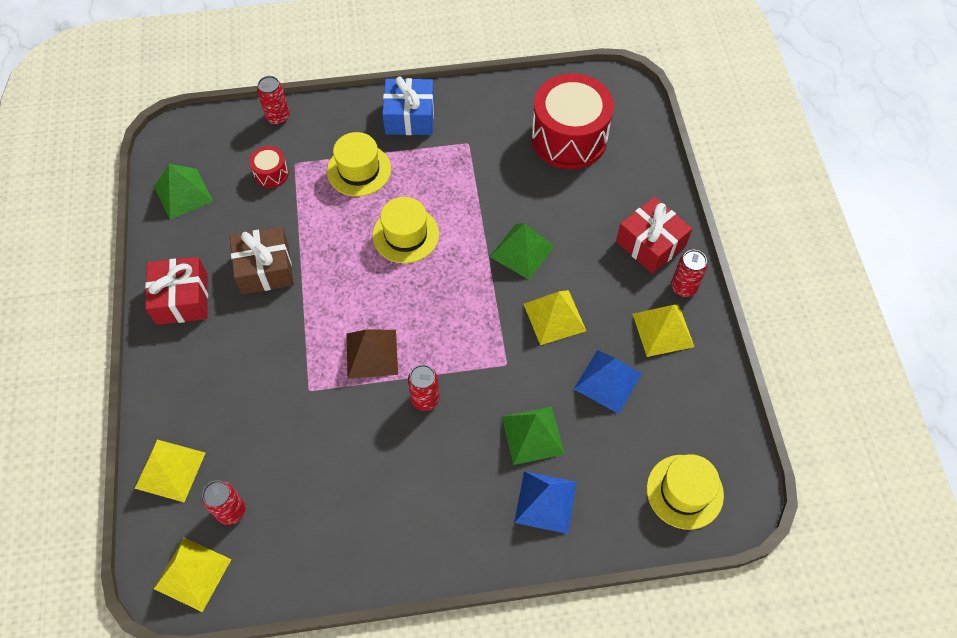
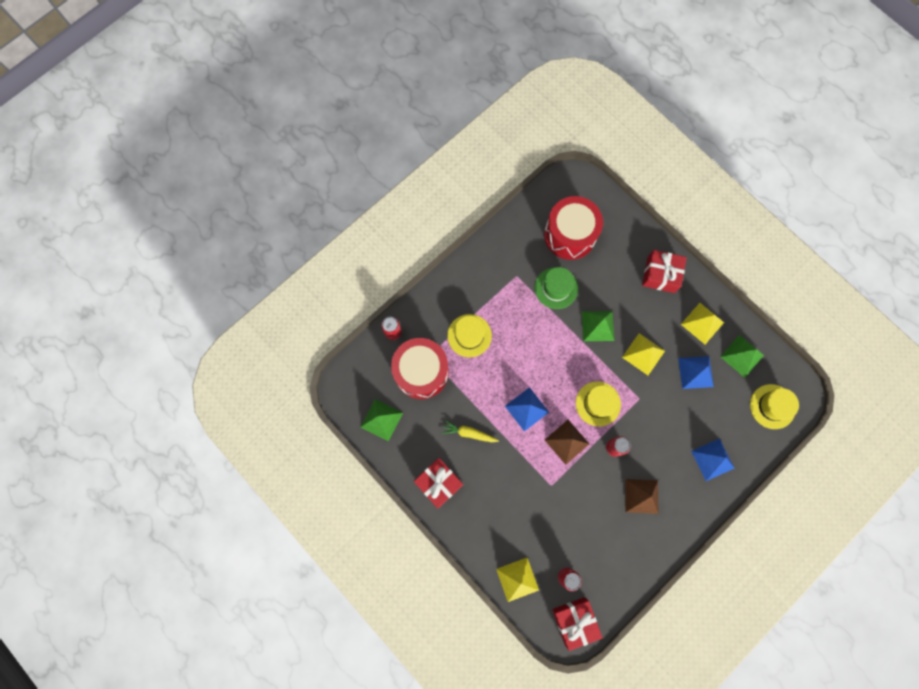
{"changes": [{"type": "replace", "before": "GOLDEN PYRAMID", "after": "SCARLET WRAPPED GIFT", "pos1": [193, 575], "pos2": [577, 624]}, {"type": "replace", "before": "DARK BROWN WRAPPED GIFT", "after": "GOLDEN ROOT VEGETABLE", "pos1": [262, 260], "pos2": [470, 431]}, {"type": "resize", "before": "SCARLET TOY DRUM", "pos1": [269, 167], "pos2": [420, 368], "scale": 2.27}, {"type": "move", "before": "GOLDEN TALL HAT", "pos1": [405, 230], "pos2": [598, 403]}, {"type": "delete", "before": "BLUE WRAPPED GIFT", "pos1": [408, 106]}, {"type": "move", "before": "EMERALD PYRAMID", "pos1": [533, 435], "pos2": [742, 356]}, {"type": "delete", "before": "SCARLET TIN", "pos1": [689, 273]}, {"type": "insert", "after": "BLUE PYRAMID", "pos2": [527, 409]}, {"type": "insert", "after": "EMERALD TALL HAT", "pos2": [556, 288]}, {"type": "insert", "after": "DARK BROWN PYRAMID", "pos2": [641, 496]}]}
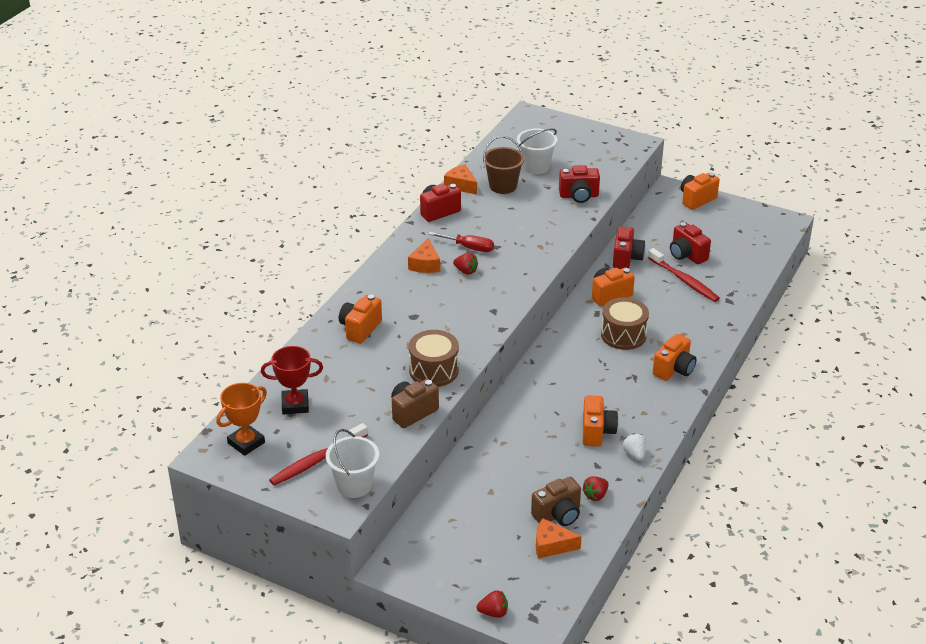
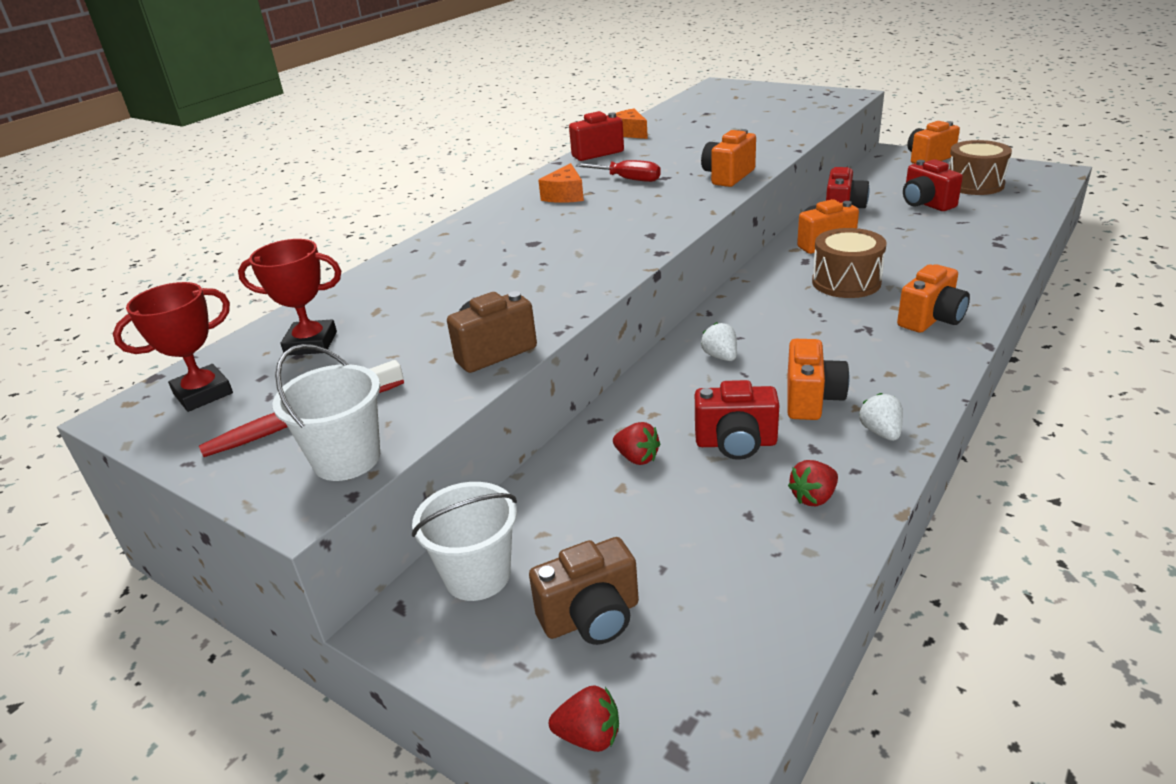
{"changes": [{"type": "recolor", "before": "ORANGE AWARD CUP", "after": "SCARLET AWARD CUP", "pos1": [241, 419], "pos2": [173, 347]}, {"type": "move", "before": "ORANGE CAMERA", "pos1": [360, 319], "pos2": [728, 158]}, {"type": "move", "before": "DARK BROWN TOY DRUM", "pos1": [434, 358], "pos2": [980, 167]}, {"type": "move", "before": "SCARLET TOY STRAWBERRY", "pos1": [465, 264], "pos2": [636, 443]}, {"type": "delete", "before": "DARK BROWN BUCKET", "pos1": [503, 165]}, {"type": "move", "before": "SNOW-WHITE BUCKET", "pos1": [537, 151], "pos2": [464, 541]}, {"type": "move", "before": "DARK BROWN CAMERA", "pos1": [556, 501], "pos2": [584, 591]}, {"type": "delete", "before": "ORANGE CHEESE", "pos1": [558, 538]}, {"type": "move", "before": "SCARLET CAMERA", "pos1": [579, 184], "pos2": [737, 420]}, {"type": "delete", "before": "SCARLET TOOTH BRUSH", "pos1": [684, 275]}, {"type": "insert", "after": "SNOW-WHITE TOY STRAWBERRY", "pos2": [719, 341]}]}
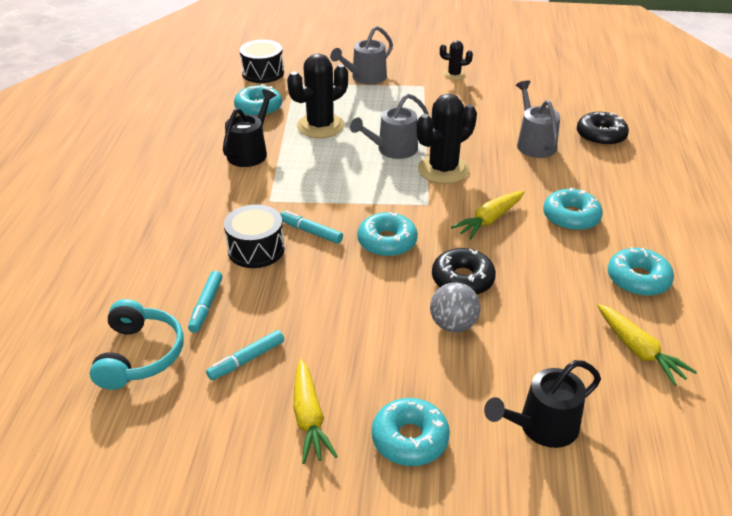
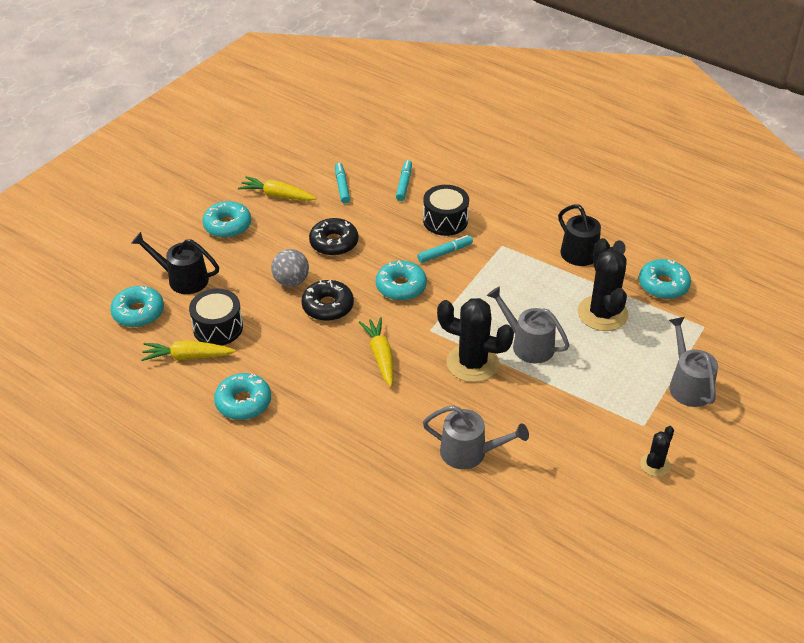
{"changes": [{"type": "delete", "before": "TEAL HEADSET", "pos1": [137, 344]}, {"type": "rotate", "before": "TEAL MARKER", "pos1": [205, 302], "pos2": [404, 180], "turn": 60}, {"type": "move", "before": "BLACK TOY DRUM", "pos1": [262, 61], "pos2": [216, 317]}, {"type": "rotate", "before": "GRAY WATERING POT", "pos1": [389, 126], "pos2": [528, 325], "turn": -45}, {"type": "rotate", "before": "BLACK SAGUARO CACTUS", "pos1": [446, 139], "pos2": [475, 340], "turn": -60}, {"type": "rotate", "before": "BLACK WATERING POT", "pos1": [542, 404], "pos2": [175, 263], "turn": -75}, {"type": "move", "before": "TEAL DOUGHNUT", "pos1": [573, 209], "pos2": [137, 306]}, {"type": "move", "before": "BLACK DOUGHNUT", "pos1": [603, 129], "pos2": [333, 237]}]}
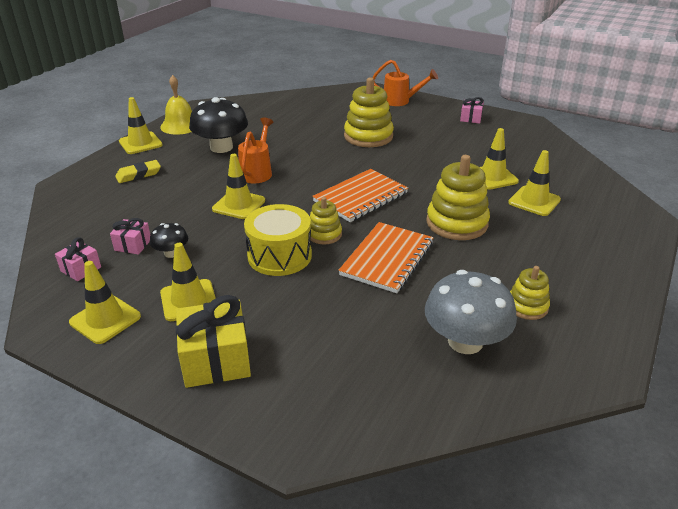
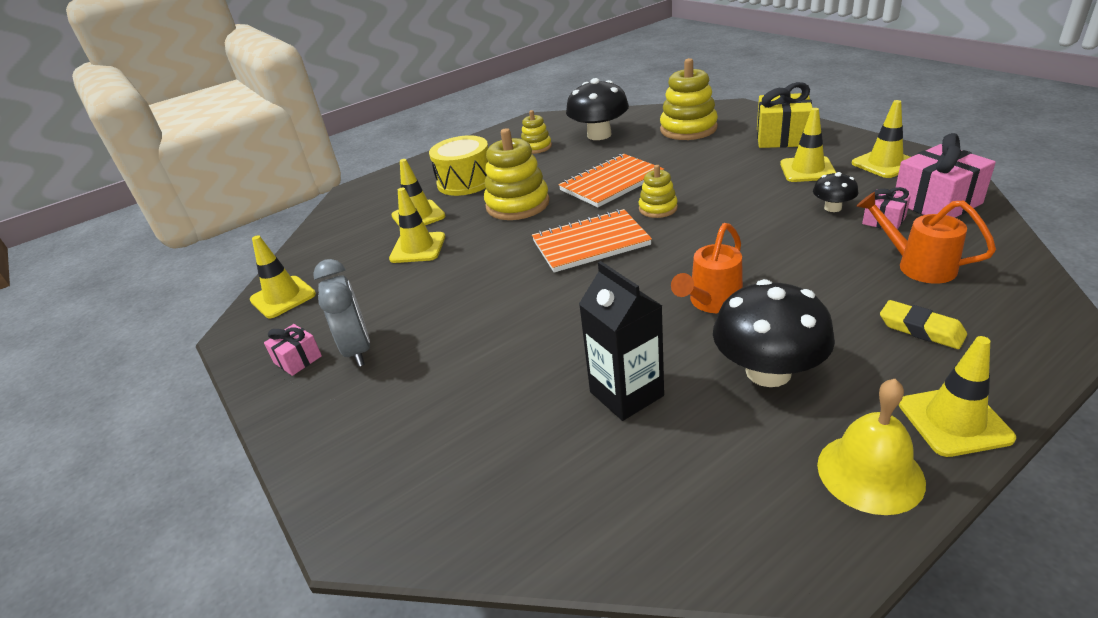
{"changes": [{"type": "resize", "before": "ROSY WRAPPED GIFT", "pos1": [78, 259], "pos2": [945, 175], "scale": 1.86}, {"type": "rotate", "before": "GOLDEN ERASER", "pos1": [138, 171], "pos2": [923, 324], "turn": 45}, {"type": "move", "before": "GOLDEN TRAFFIC CONE", "pos1": [238, 186], "pos2": [283, 276]}, {"type": "move", "before": "GOLDEN TOY DRUM", "pos1": [278, 240], "pos2": [458, 165]}, {"type": "move", "before": "GOLDEN RING STACKER", "pos1": [369, 112], "pos2": [689, 99]}, {"type": "move", "before": "ORANGE WATERING POT", "pos1": [405, 83], "pos2": [926, 238]}, {"type": "recolor", "before": "GRAY MUSHROOM", "after": "BLACK MUSHROOM", "pos1": [471, 312], "pos2": [597, 109]}, {"type": "insert", "after": "GRAY BEDSIDE CLOCK", "pos2": [341, 313]}, {"type": "insert", "after": "BLACK MILK CARTON", "pos2": [621, 341]}]}
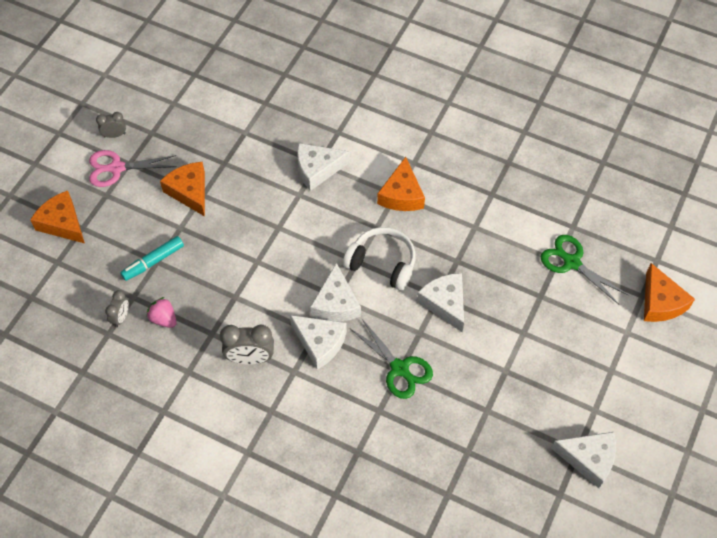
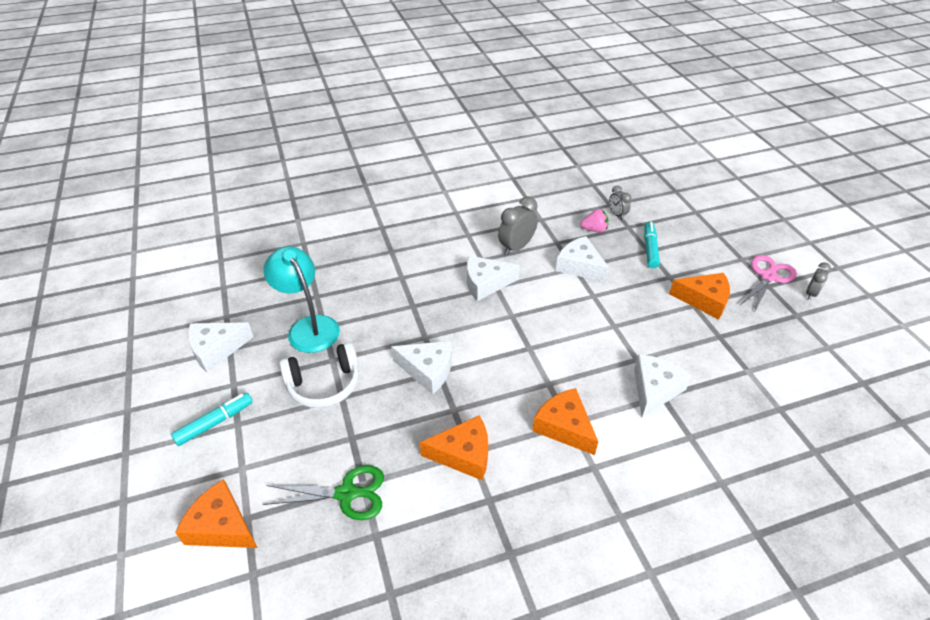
{"changes": [{"type": "move", "before": "ORANGE CHEESE", "pos1": [57, 216], "pos2": [454, 447]}, {"type": "move", "before": "SNOW-WHITE CHEESE", "pos1": [335, 292], "pos2": [583, 259]}, {"type": "move", "before": "SNOW-WHITE HEADSET", "pos1": [379, 259], "pos2": [319, 375]}, {"type": "delete", "before": "EMERALD PAIR OF SCISSORS", "pos1": [391, 358]}, {"type": "insert", "after": "TEAL MARKER", "pos2": [212, 419]}, {"type": "insert", "after": "TEAL READING LAMP", "pos2": [301, 299]}]}
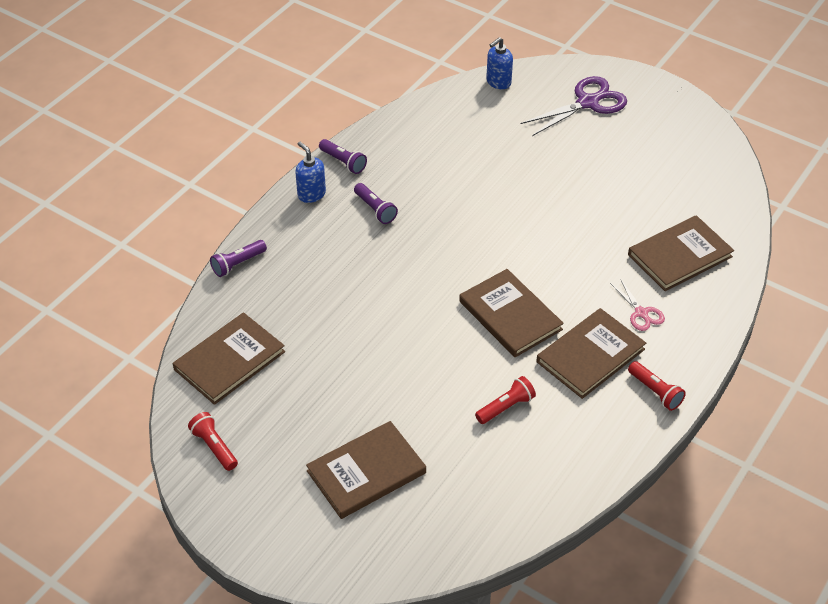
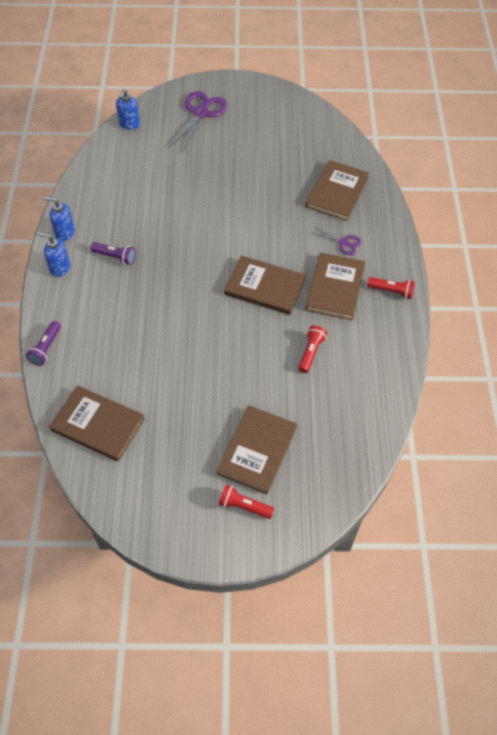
{"changes": [{"type": "rotate", "before": "DARK BROWN BOOK", "pos1": [229, 358], "pos2": [97, 423], "turn": -75}, {"type": "move", "before": "SCARLET POCKET TORCH", "pos1": [213, 441], "pos2": [246, 501]}, {"type": "replace", "before": "ROYAL PURPLE POCKET TORCH", "after": "BLUE SOAP DISPENSER", "pos1": [343, 156], "pos2": [59, 218]}, {"type": "recolor", "before": "ROSY PAIR OF SCISSORS", "after": "ROYAL PURPLE PAIR OF SCISSORS", "pos1": [637, 305], "pos2": [336, 240]}]}
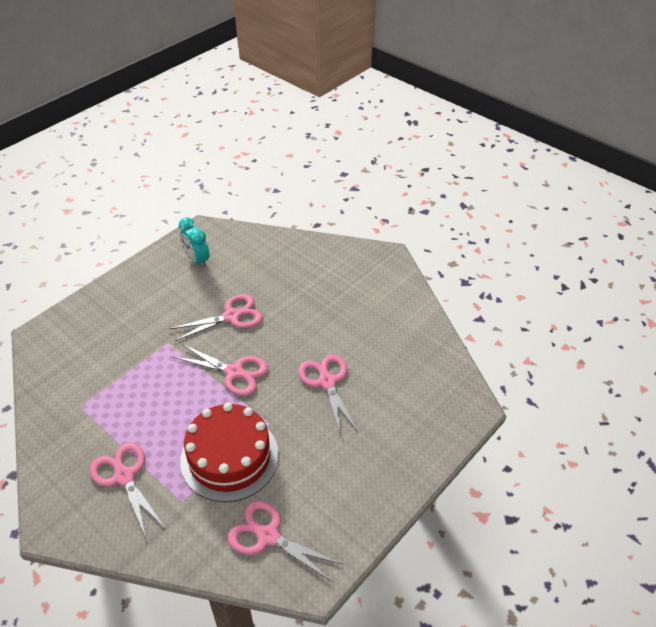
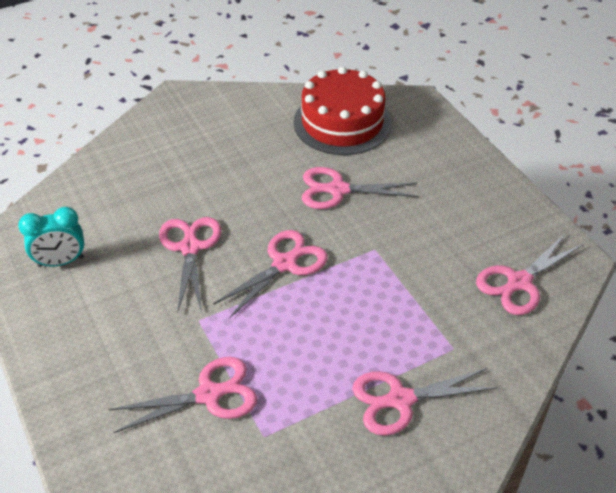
{"changes": [{"type": "move", "before": "SCARLET CAKE", "pos1": [229, 452], "pos2": [342, 110]}, {"type": "insert", "after": "ROSY PAIR OF SCISSORS", "pos2": [182, 395]}]}
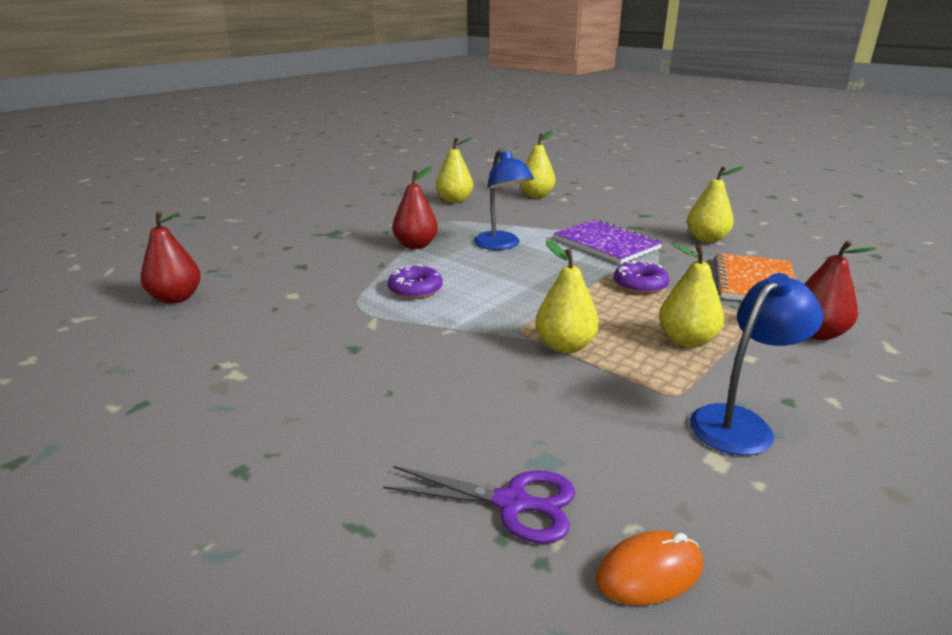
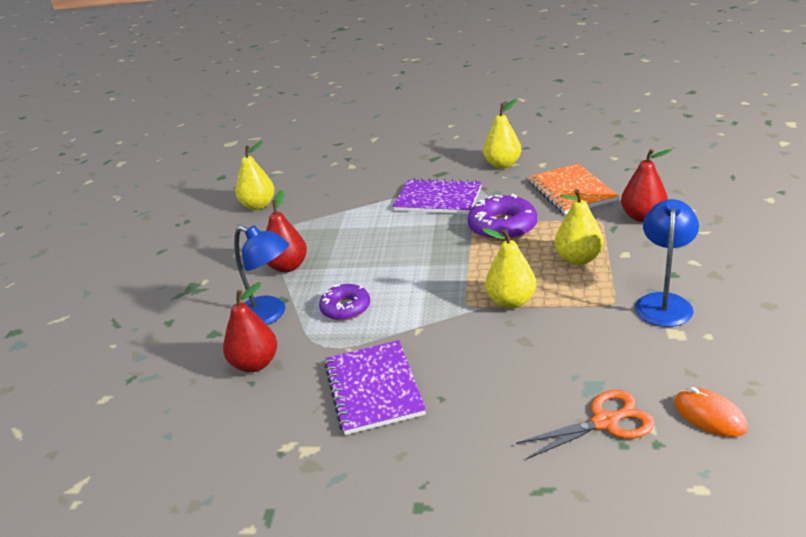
{"changes": [{"type": "move", "before": "SCARLET PEAR FRUIT", "pos1": [170, 258], "pos2": [250, 327]}, {"type": "recolor", "before": "ROYAL PURPLE PAIR OF SCISSORS", "after": "ORANGE PAIR OF SCISSORS", "pos1": [479, 505], "pos2": [585, 424]}, {"type": "move", "before": "BLUE READING LAMP", "pos1": [504, 199], "pos2": [261, 275]}, {"type": "delete", "before": "GOLDEN PEAR FRUIT", "pos1": [537, 164]}, {"type": "rotate", "before": "ORANGE PC MOUSE", "pos1": [649, 568], "pos2": [711, 412], "turn": -75}, {"type": "resize", "before": "ROYAL PURPLE DOUGHNUT", "pos1": [641, 277], "pos2": [502, 217], "scale": 1.52}, {"type": "insert", "after": "ROYAL PURPLE NOTEPAD", "pos2": [375, 387]}]}
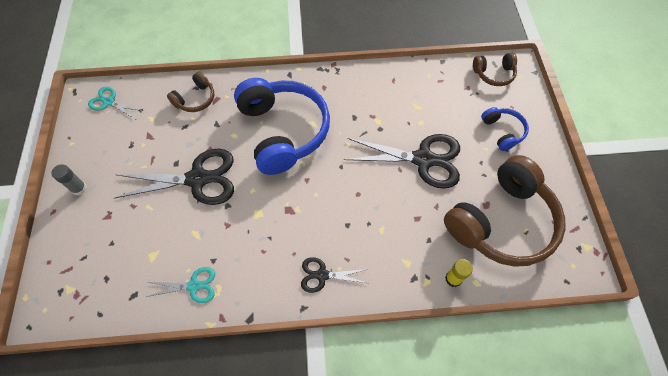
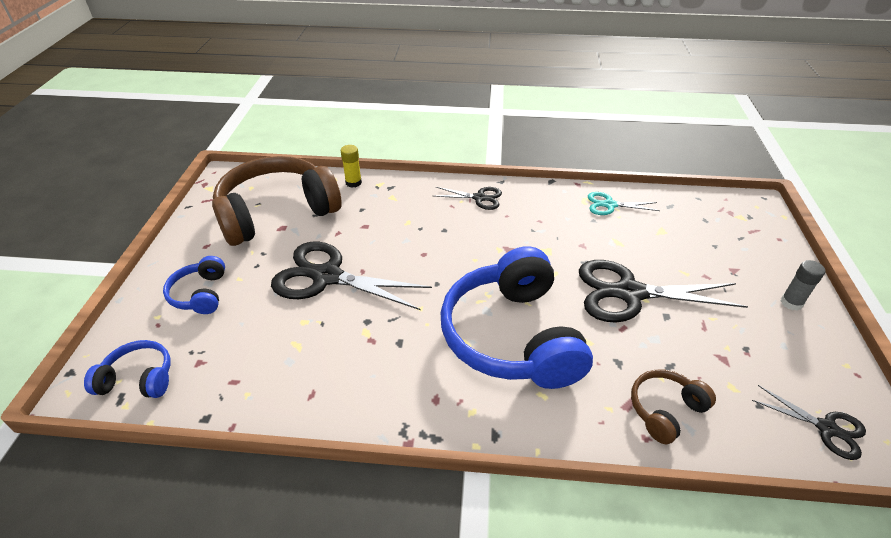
{"changes": [{"type": "recolor", "before": "TEAL PAIR OF SCISSORS", "after": "BLACK PAIR OF SCISSORS", "pos1": [115, 103], "pos2": [809, 422]}, {"type": "recolor", "before": "DARK BROWN HEADSET", "after": "BLUE HEADSET", "pos1": [495, 69], "pos2": [127, 369]}]}
